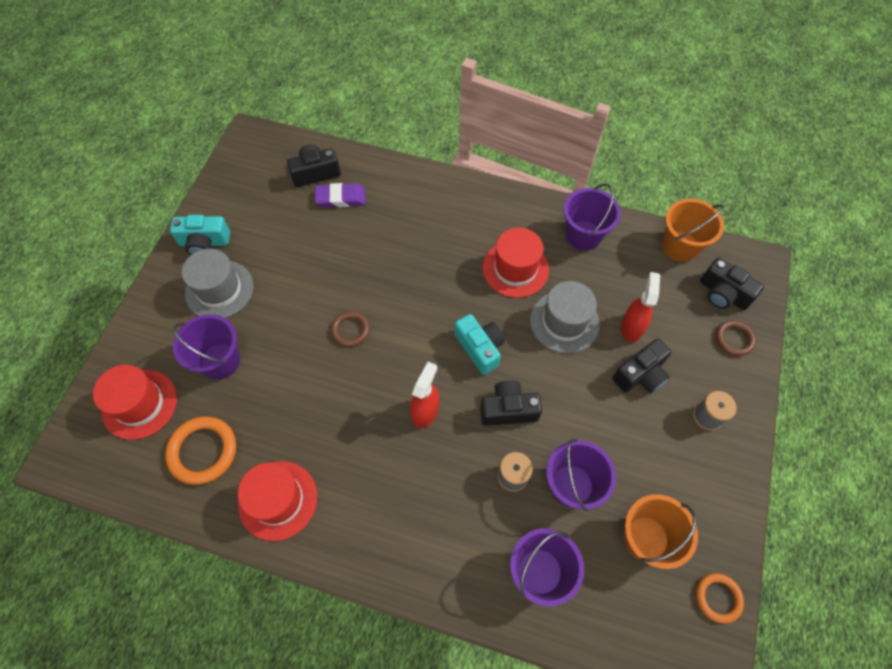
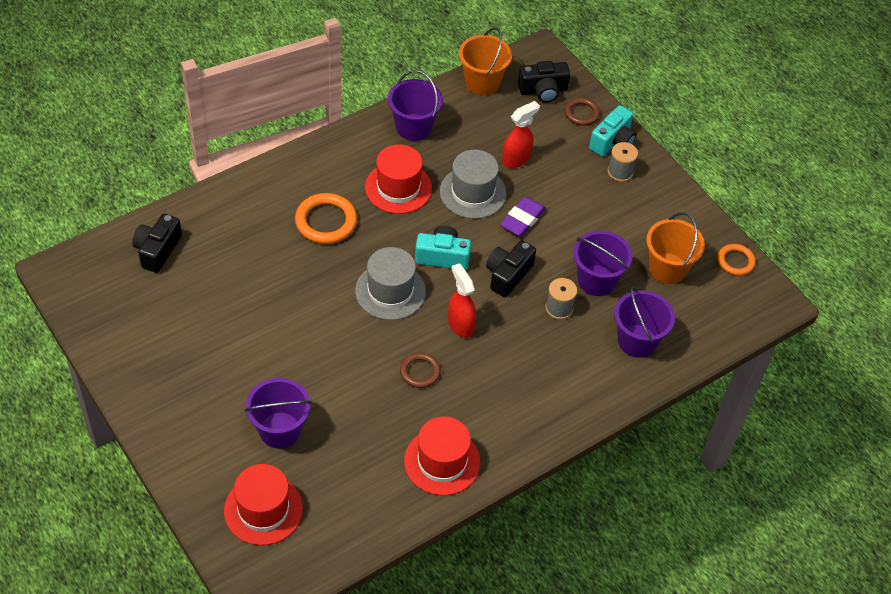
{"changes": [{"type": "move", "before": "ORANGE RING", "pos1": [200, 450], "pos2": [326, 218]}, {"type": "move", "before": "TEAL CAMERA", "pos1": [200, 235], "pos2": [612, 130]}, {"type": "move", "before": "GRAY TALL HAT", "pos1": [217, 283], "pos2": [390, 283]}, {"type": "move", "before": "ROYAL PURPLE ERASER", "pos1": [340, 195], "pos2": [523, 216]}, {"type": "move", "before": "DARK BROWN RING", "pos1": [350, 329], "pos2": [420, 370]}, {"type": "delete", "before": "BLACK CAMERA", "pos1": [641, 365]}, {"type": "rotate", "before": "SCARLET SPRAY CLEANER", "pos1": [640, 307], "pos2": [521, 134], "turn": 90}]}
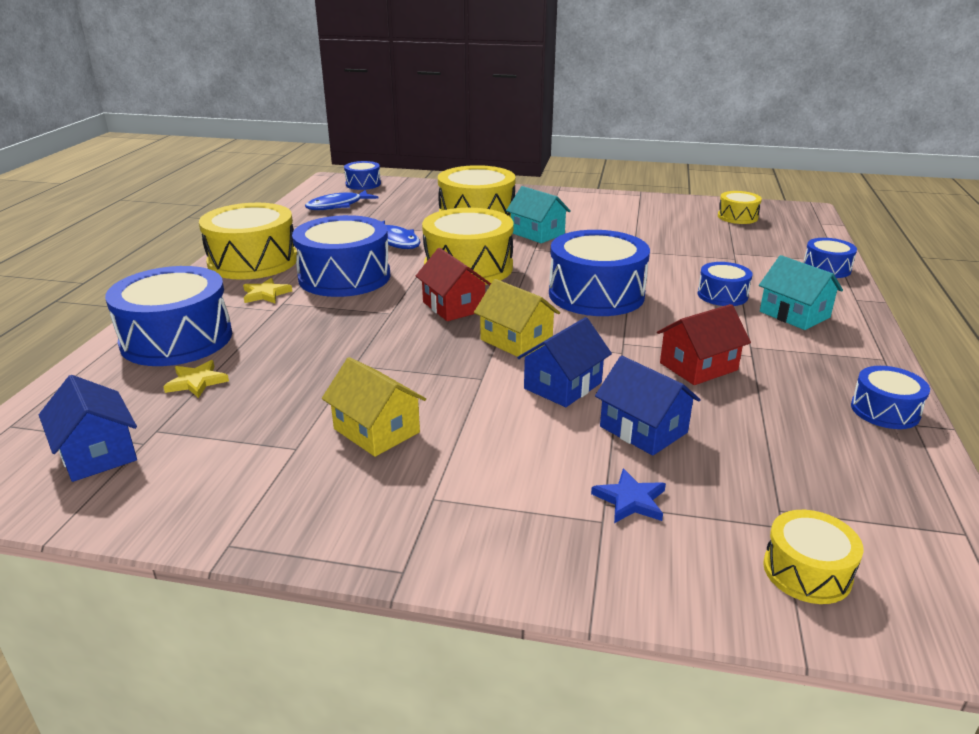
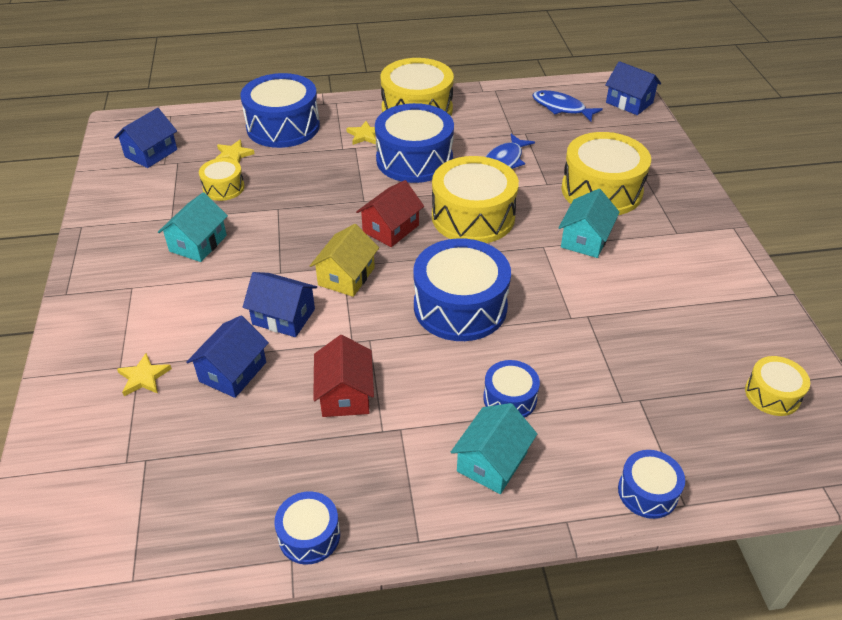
{"changes": [{"type": "recolor", "before": "GOLDEN COTTAGE", "after": "TEAL COTTAGE", "pos1": [374, 407], "pos2": [193, 227]}, {"type": "replace", "before": "BLUE TOY DRUM", "after": "BLUE COTTAGE", "pos1": [362, 175], "pos2": [633, 88]}, {"type": "recolor", "before": "BLUE STAR", "after": "GOLDEN STAR", "pos1": [628, 496], "pos2": [144, 374]}, {"type": "rotate", "before": "SCARLET COTTAGE", "pos1": [704, 344], "pos2": [343, 376], "turn": 45}, {"type": "move", "before": "GOLDEN TOY DRUM", "pos1": [813, 557], "pos2": [221, 179]}]}
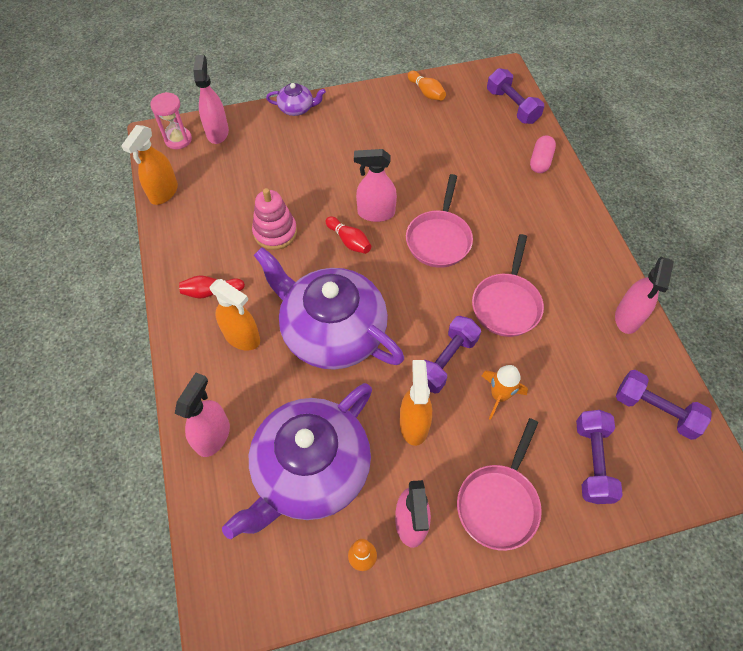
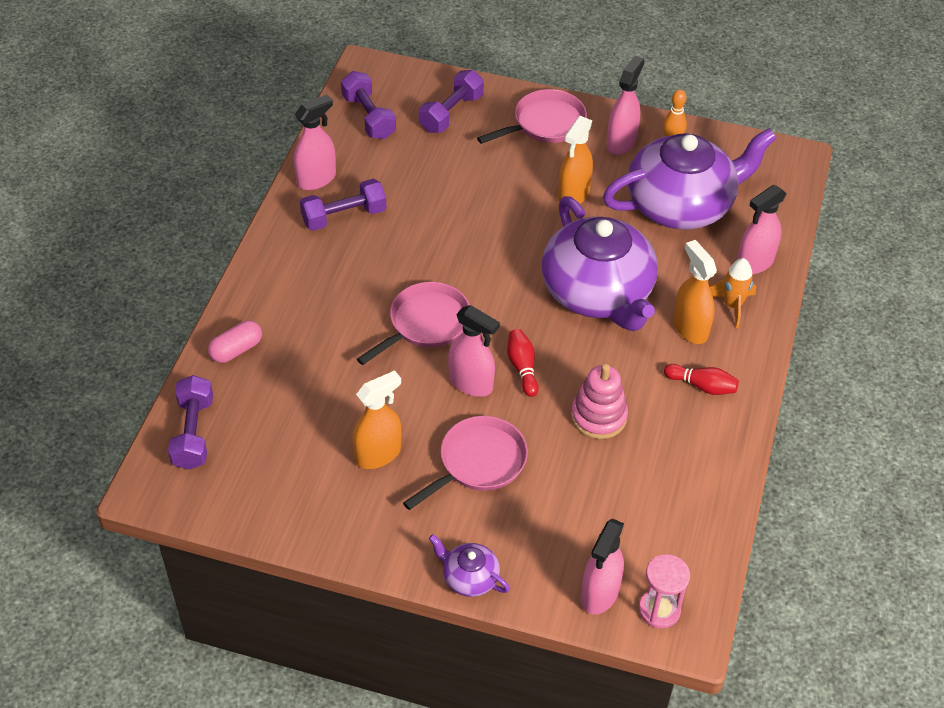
{"changes": [{"type": "move", "before": "ORANGE SPRAY CLEANER", "pos1": [149, 165], "pos2": [376, 419]}, {"type": "delete", "before": "ORANGE SKITTLE", "pos1": [427, 86]}, {"type": "move", "before": "ROYAL PURPLE HAND WEIGHT", "pos1": [453, 355], "pos2": [343, 205]}, {"type": "move", "before": "ROSY FRYING PAN", "pos1": [508, 285], "pos2": [465, 463]}, {"type": "move", "before": "ORANGE TOY ROCKET", "pos1": [504, 392], "pos2": [733, 293]}]}
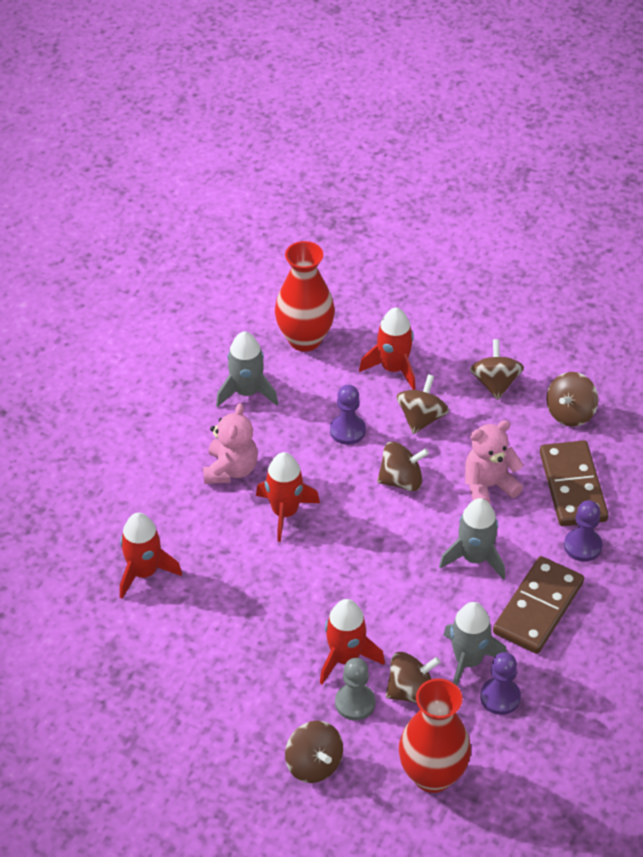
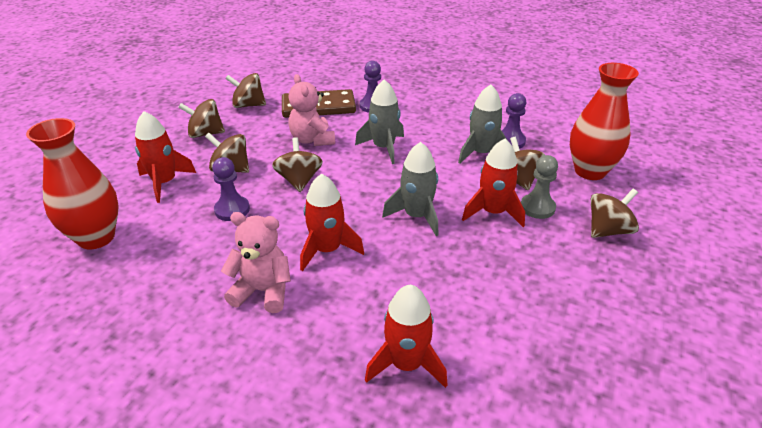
{"changes": [{"type": "move", "before": "GRAY TOY ROCKET", "pos1": [247, 369], "pos2": [410, 189]}, {"type": "delete", "before": "DARK BROWN DOMINO TILE", "pos1": [538, 605]}, {"type": "rotate", "before": "DARK BROWN SPINNING TOP", "pos1": [572, 399], "pos2": [245, 90], "turn": 150}]}
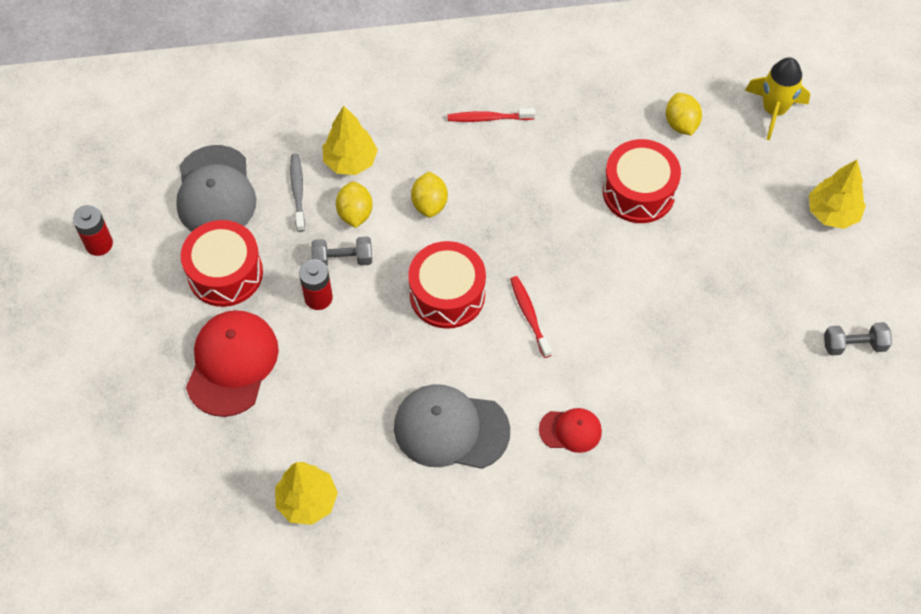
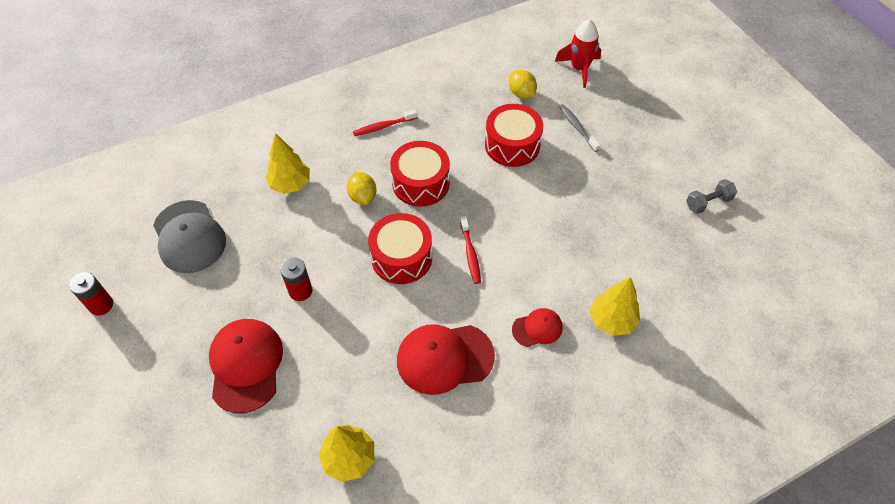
{"changes": [{"type": "move", "before": "SCARLET TOY DRUM", "pos1": [222, 263], "pos2": [420, 174]}, {"type": "move", "before": "GRAY TOOTH BRUSH", "pos1": [297, 193], "pos2": [580, 128]}, {"type": "delete", "before": "GRAY HAND WEIGHT", "pos1": [341, 251]}, {"type": "delete", "before": "GOLDEN TOY LEMON", "pos1": [354, 204]}, {"type": "recolor", "before": "GRAY PEAKED CAP", "after": "SCARLET PEAKED CAP", "pos1": [452, 426], "pos2": [446, 359]}, {"type": "rotate", "before": "SCARLET TOOTH BRUSH", "pos1": [531, 317], "pos2": [470, 250], "turn": -150}, {"type": "recolor", "before": "GOLDEN TOY ROCKET", "after": "SCARLET TOY ROCKET", "pos1": [777, 98], "pos2": [578, 54]}, {"type": "move", "before": "GOLDEN TREE", "pos1": [837, 194], "pos2": [615, 306]}]}
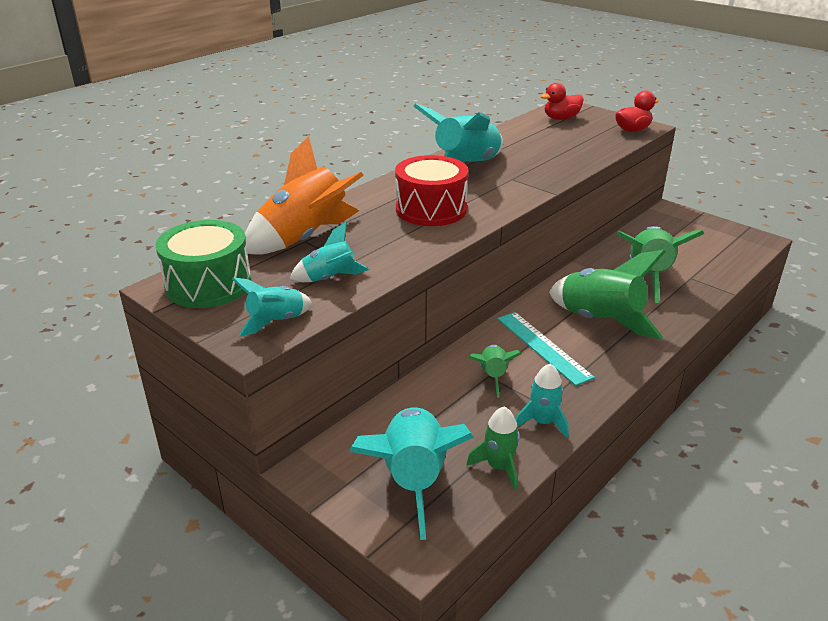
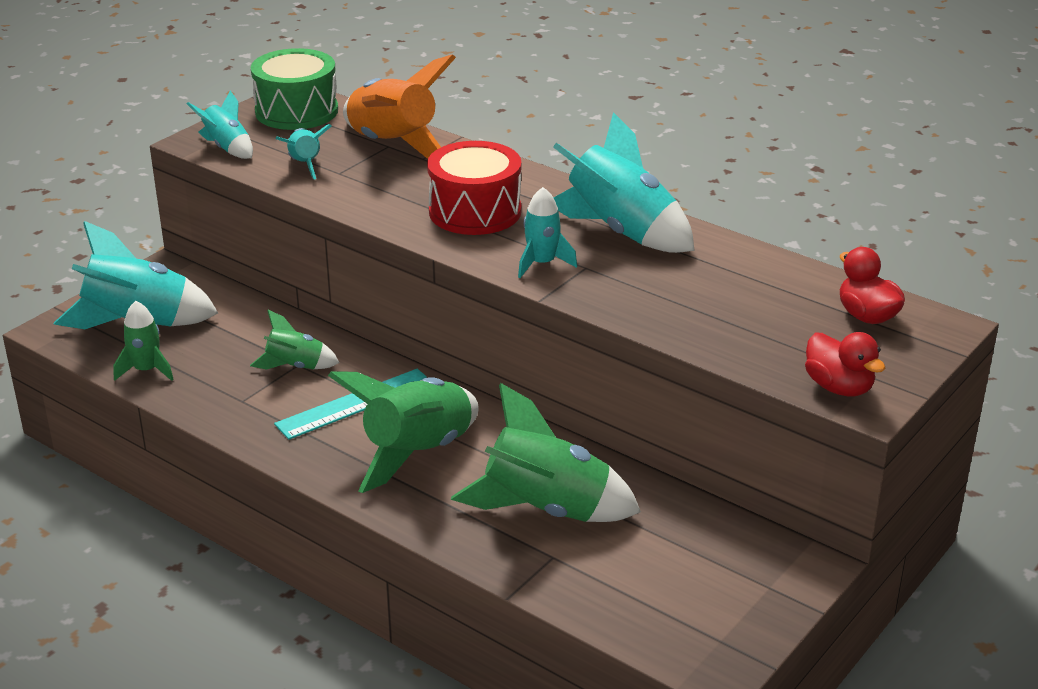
{"changes": [{"type": "move", "before": "TEAL TOY ROCKET", "pos1": [542, 401], "pos2": [547, 232]}]}
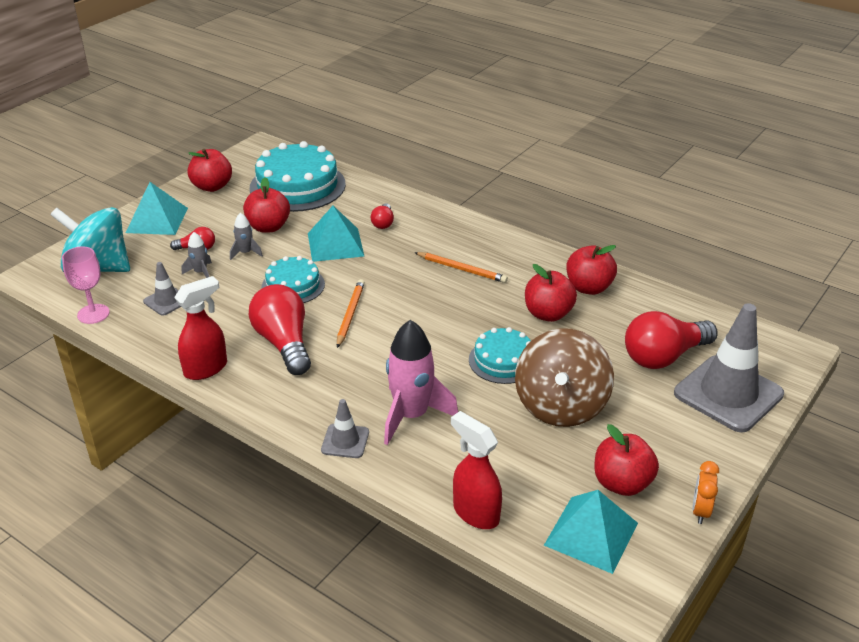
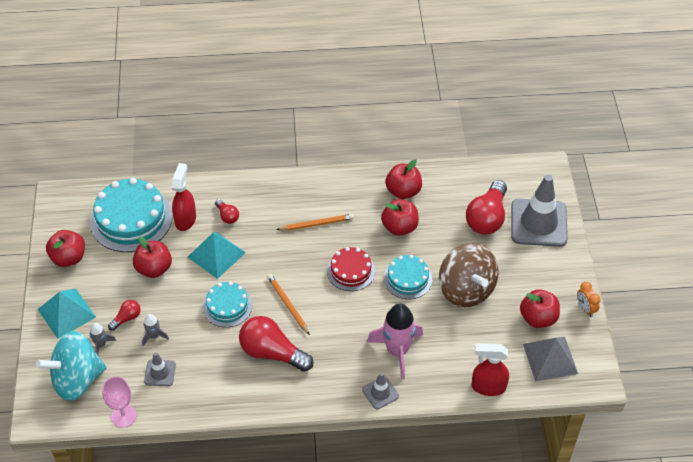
{"changes": [{"type": "move", "before": "SCARLET SPRAY CLEANER", "pos1": [200, 328], "pos2": [184, 197]}, {"type": "move", "before": "GRAY TOY ROCKET", "pos1": [246, 236], "pos2": [103, 339]}, {"type": "recolor", "before": "TEAL PYRAMID", "after": "GRAY PYRAMID", "pos1": [591, 532], "pos2": [550, 359]}, {"type": "insert", "after": "SCARLET CAKE", "pos2": [351, 269]}]}
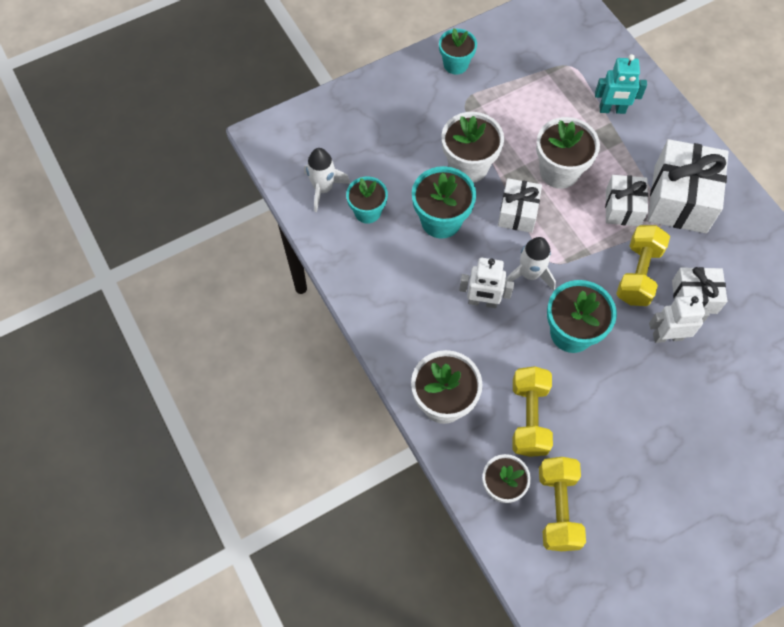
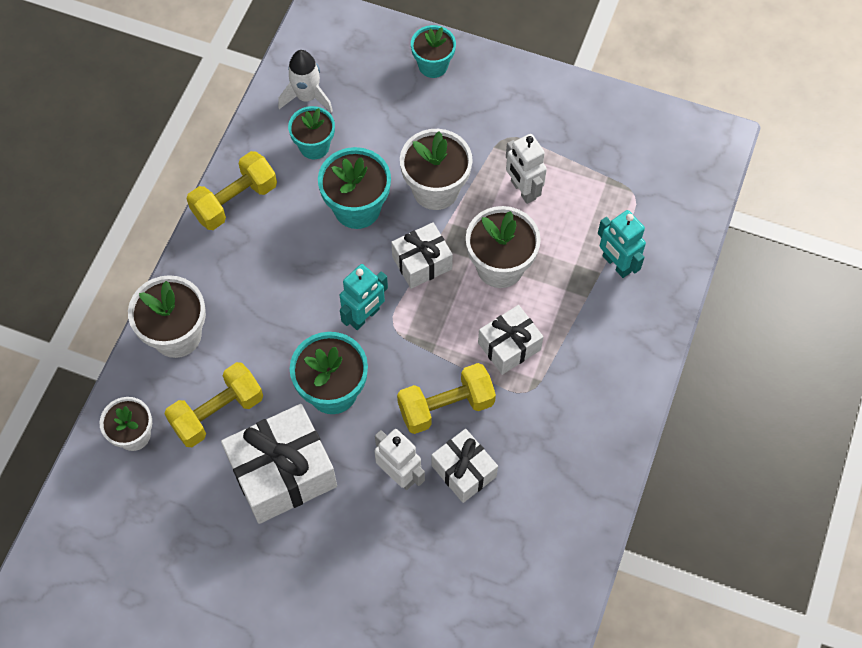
{"changes": [{"type": "move", "before": "TEAL FLOWER POT", "pos1": [458, 51], "pos2": [433, 51]}, {"type": "move", "before": "SNOW-WHITE TOY ROBOT", "pos1": [486, 282], "pos2": [526, 169]}, {"type": "replace", "before": "SNOW-WHITE TOY ROCKET", "after": "TEAL TOY ROBOT", "pos1": [530, 263], "pos2": [364, 297]}, {"type": "move", "before": "GOLDEN HAND WEIGHT", "pos1": [562, 504], "pos2": [231, 190]}, {"type": "move", "before": "SNOW-WHITE WRAPPED GIFT", "pos1": [688, 186], "pos2": [279, 464]}]}
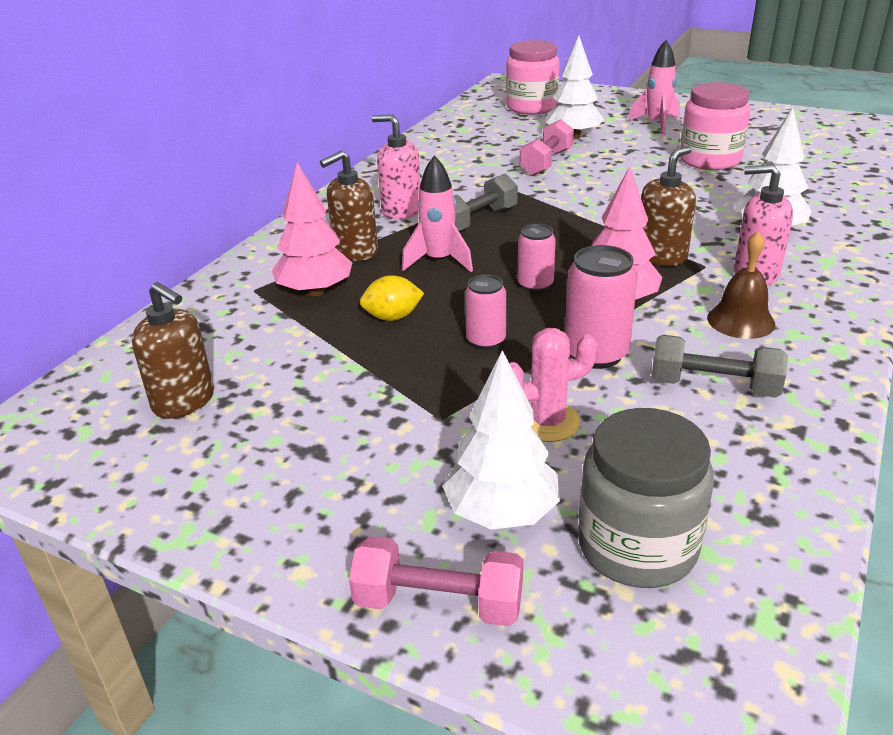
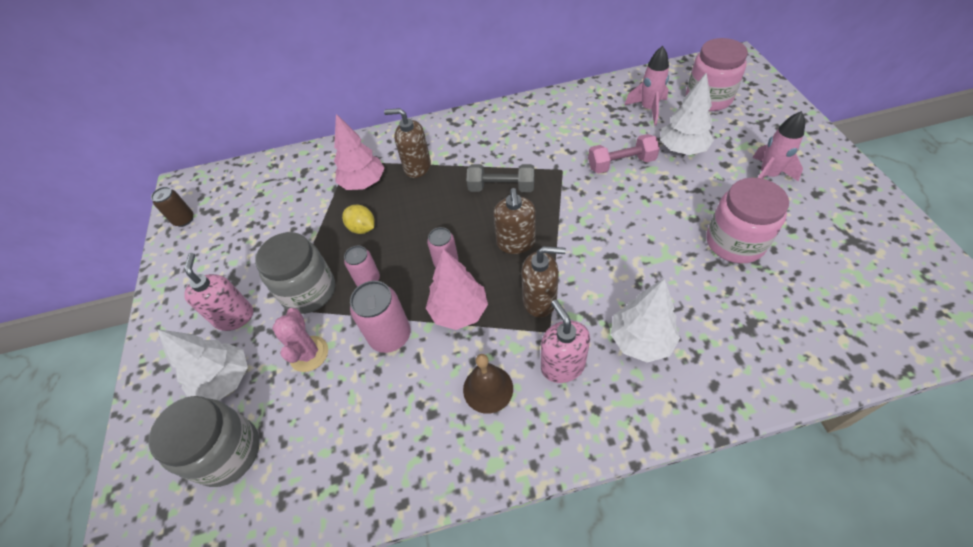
{"changes": [{"type": "move", "before": "DARK BROWN SOAP DISPENSER", "pos1": [173, 350], "pos2": [514, 221]}, {"type": "delete", "before": "ROSY HAND WEIGHT", "pos1": [436, 581]}, {"type": "move", "before": "ROSY SOAP DISPENSER", "pos1": [396, 166], "pos2": [218, 292]}, {"type": "move", "before": "ROSY TOY ROCKET", "pos1": [437, 213], "pos2": [647, 86]}, {"type": "rotate", "before": "ROSY SAGUARO CACTUS", "pos1": [553, 385], "pos2": [300, 340], "turn": 45}, {"type": "delete", "before": "GRAY HAND WEIGHT", "pos1": [719, 366]}, {"type": "insert", "after": "DARK BROWN TIN", "pos2": [172, 207]}, {"type": "insert", "after": "GRAY JAM JAR", "pos2": [295, 273]}]}
